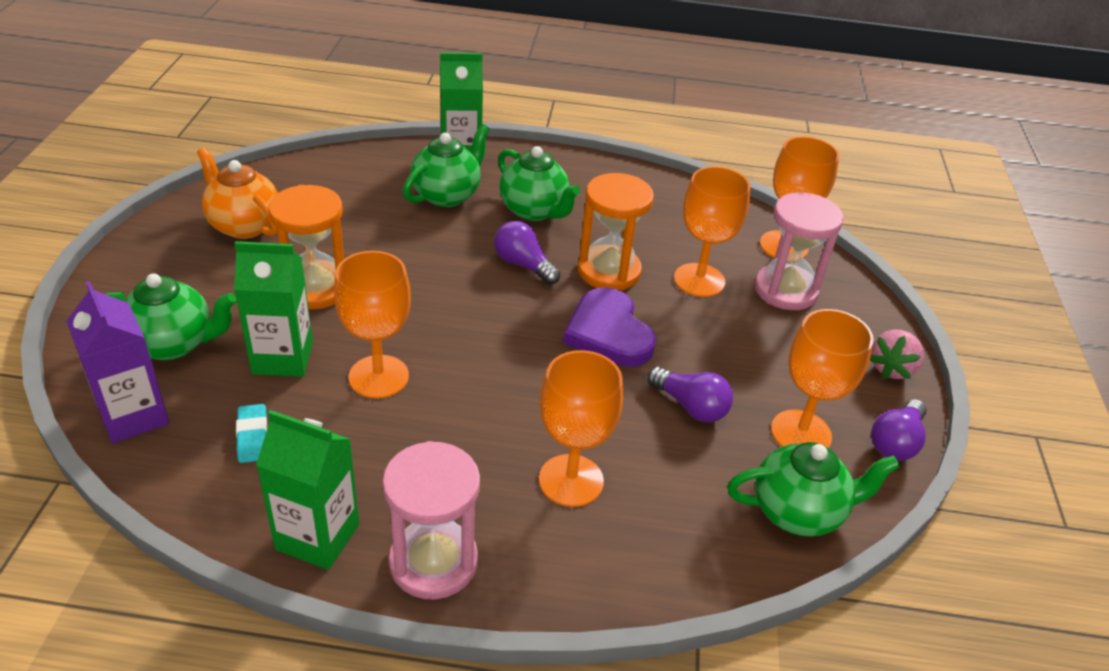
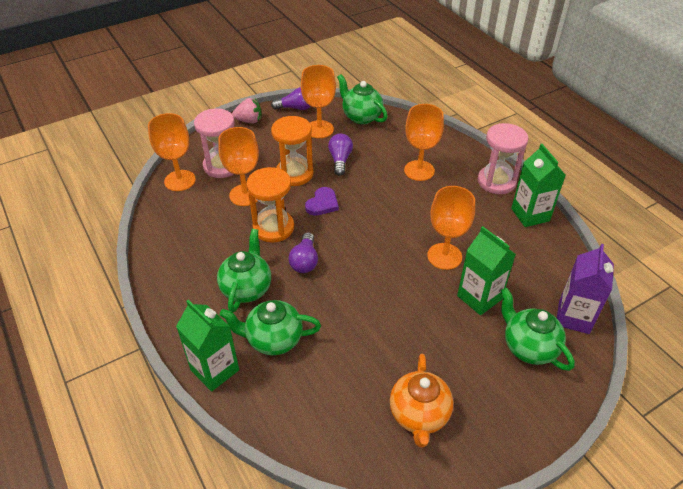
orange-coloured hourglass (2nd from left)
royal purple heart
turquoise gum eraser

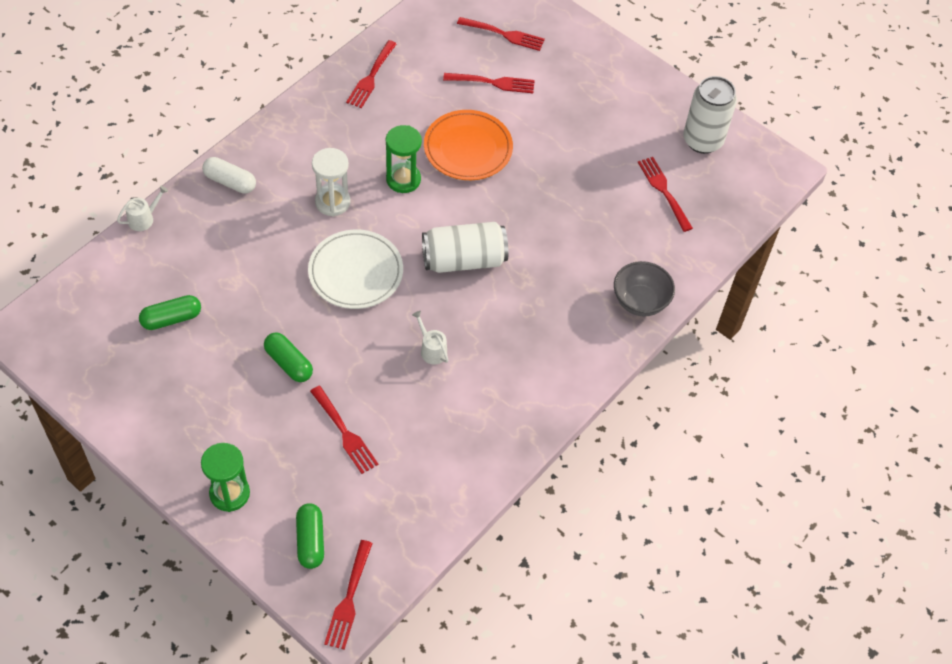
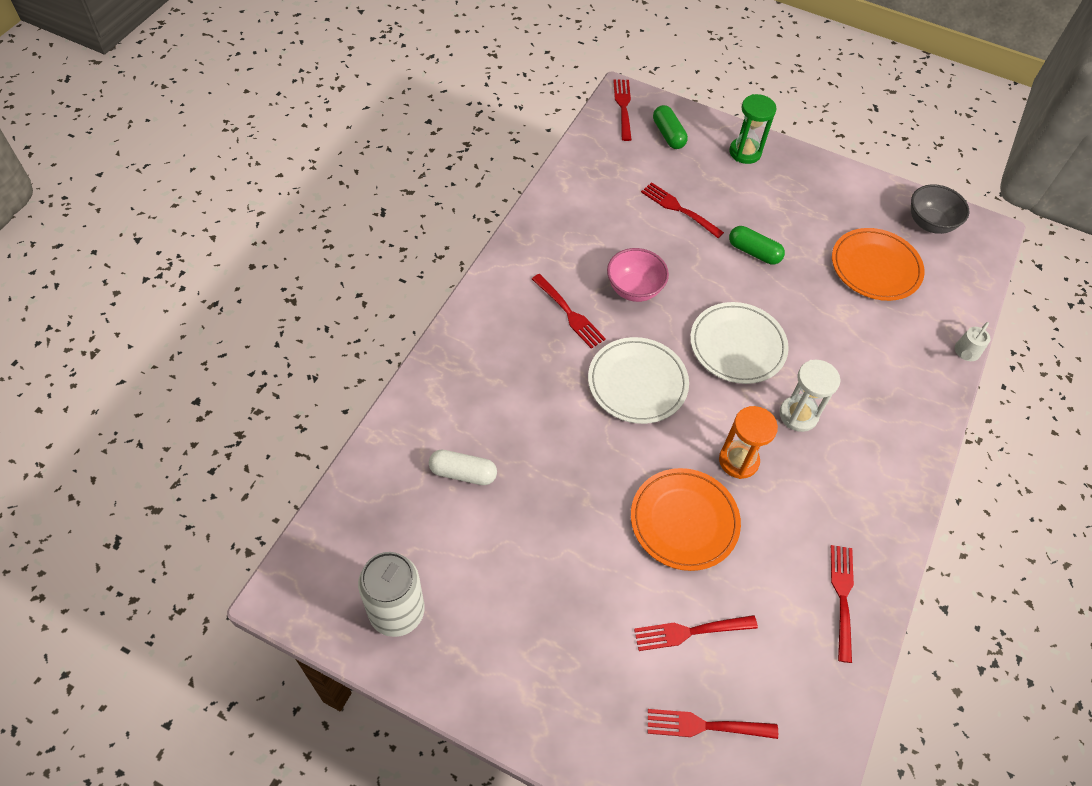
white capsule
scarlet fork (1st from left)
white flat dish (1st from left)
rosy bowl
orange-coloured hourglass
orange-coloured flat dish (2nd from left)
gray bowl

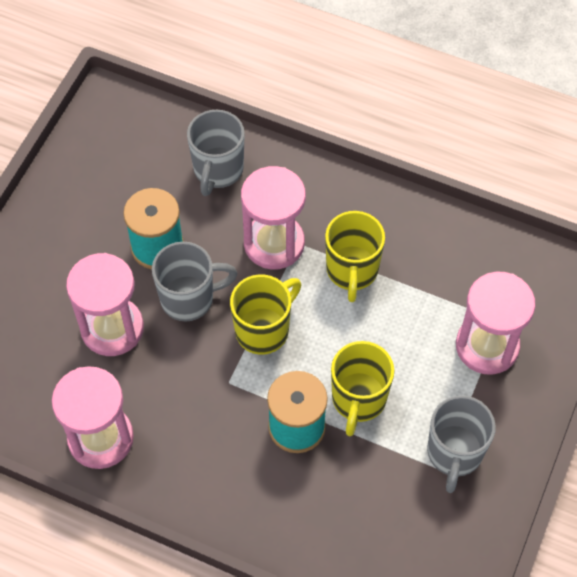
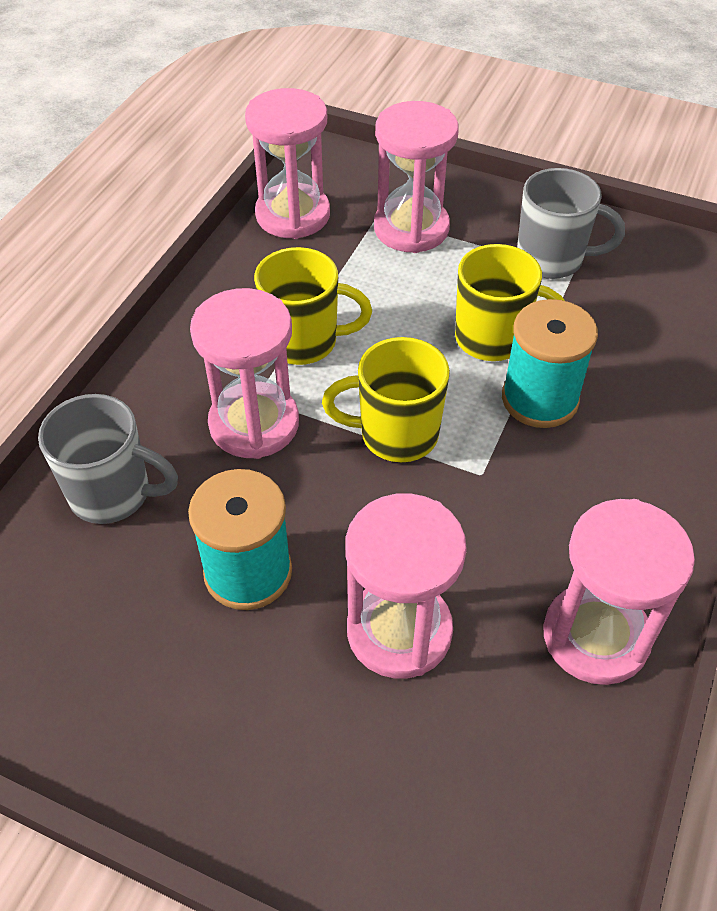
rosy hourglass (2nd from left)
bright yellow mug (2nd from left)
gray mug (1st from left in the first image)

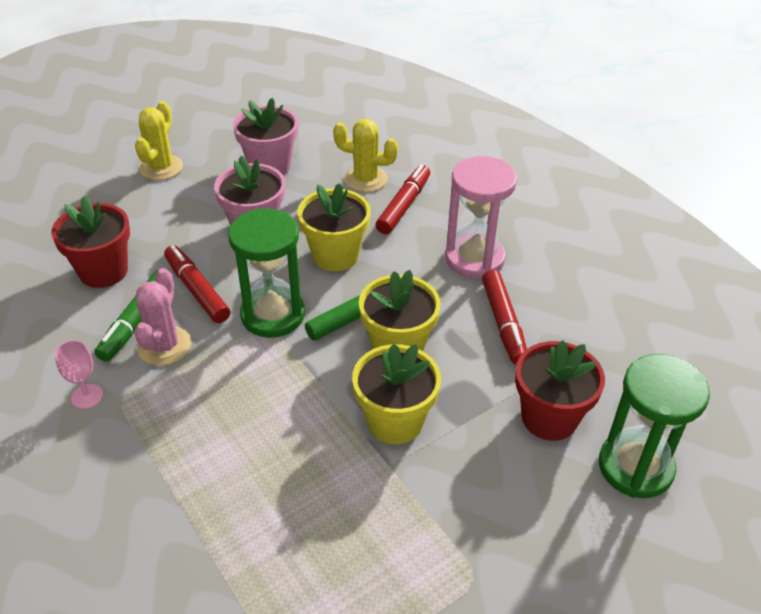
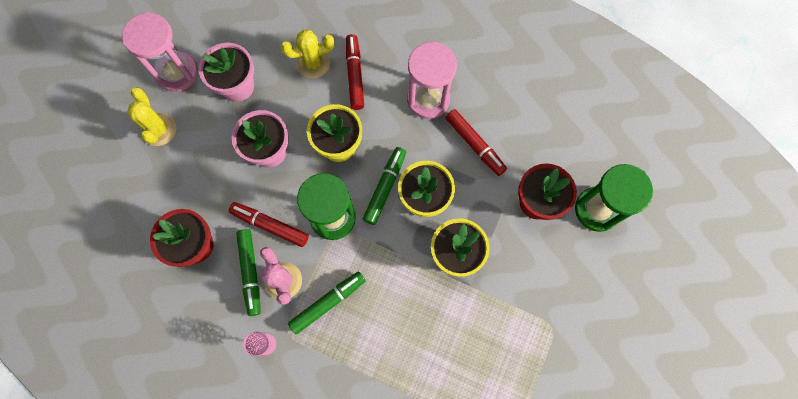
rosy hourglass (1st from left)
green marker pen (2nd from left)

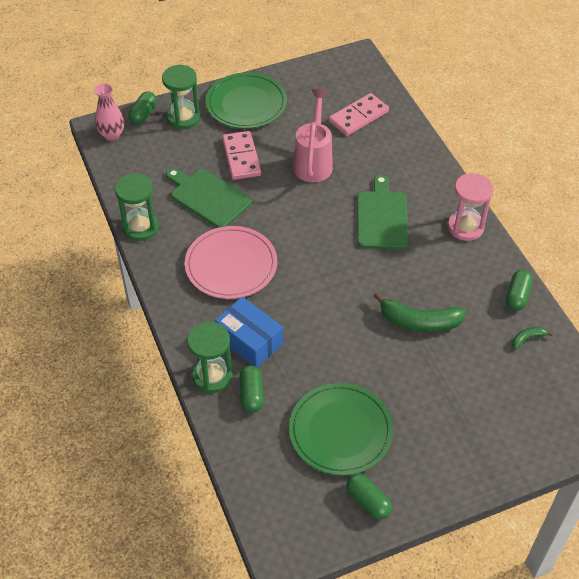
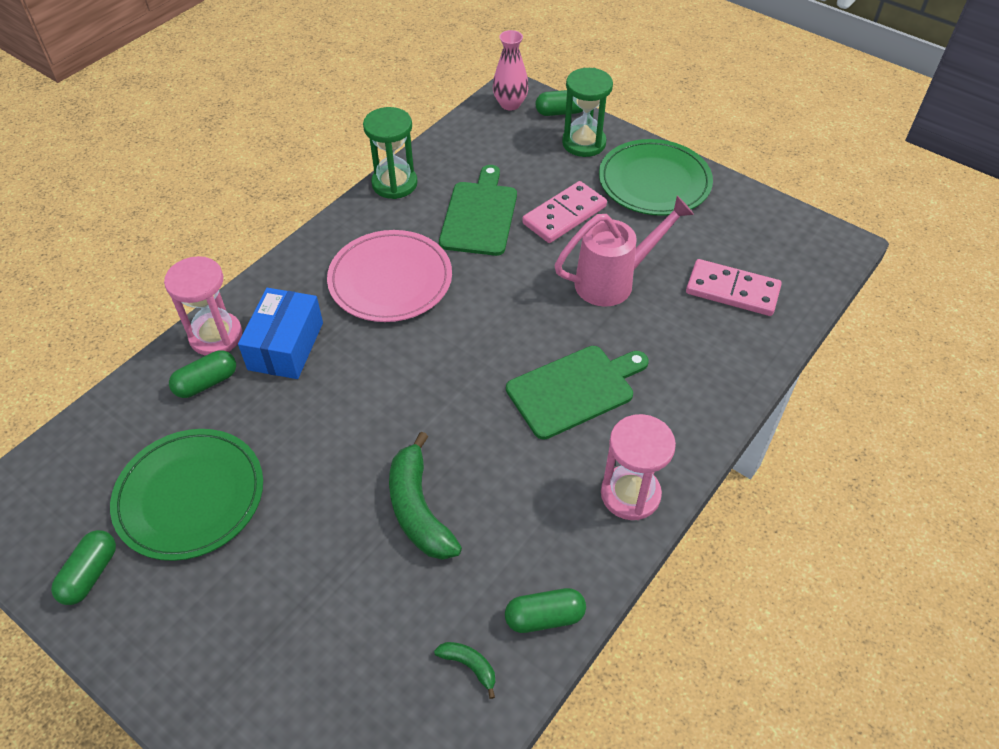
rosy hourglass (1st from left)

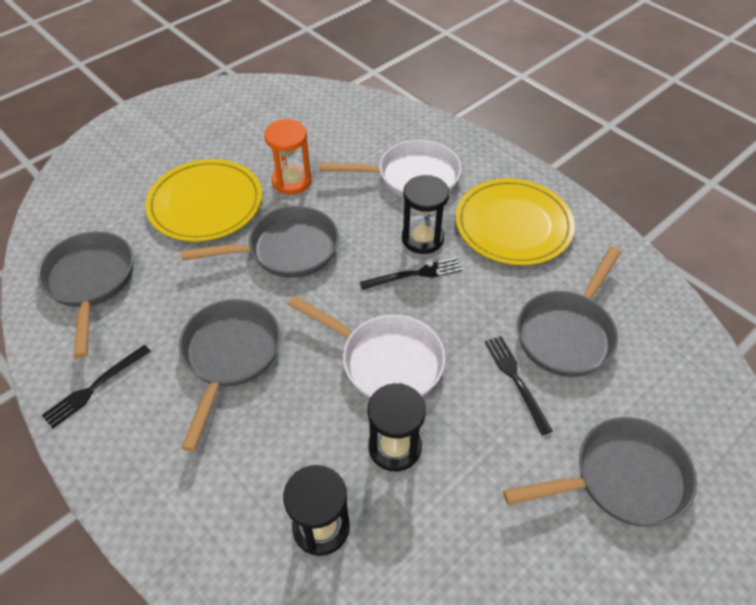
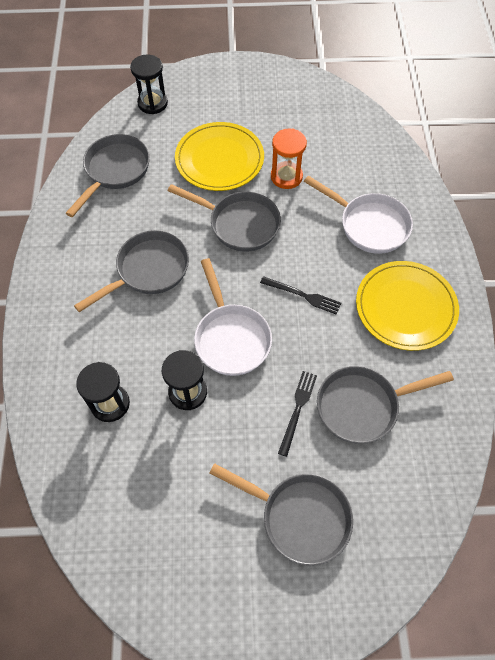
black hourglass (2nd from left)
black fork (1st from left in the first image)

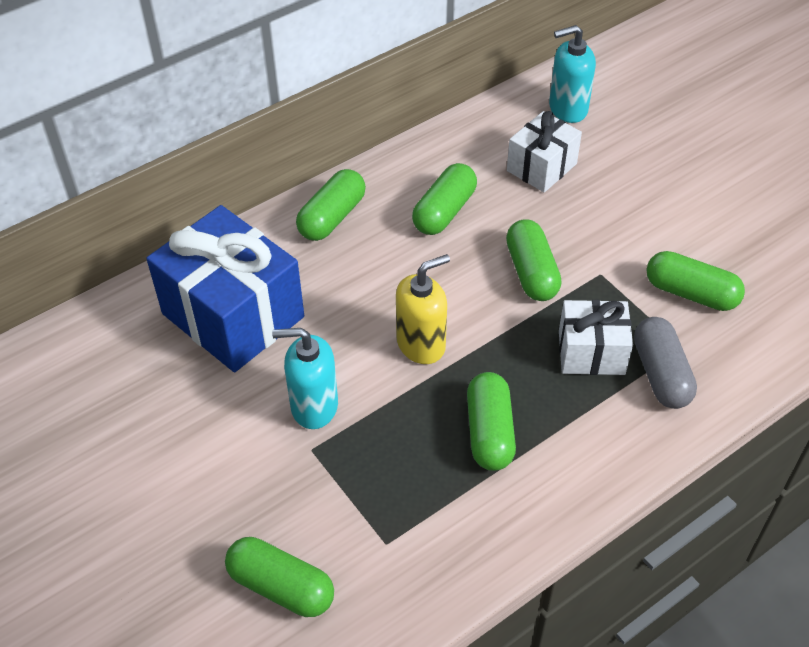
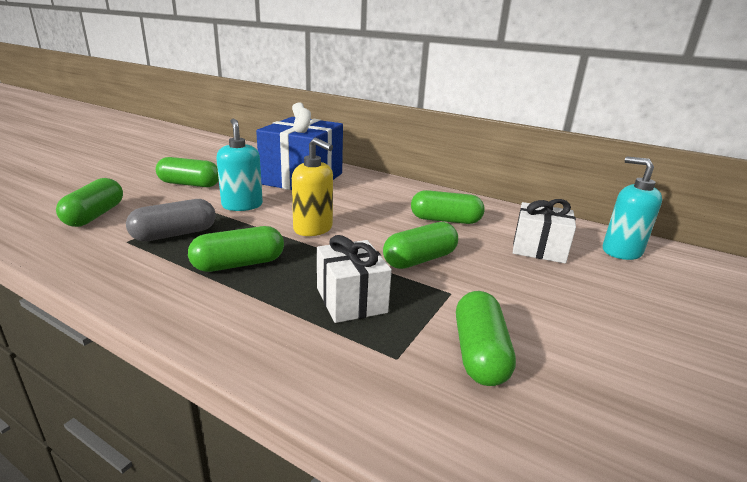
gray capsule
green capsule (2nd from left)

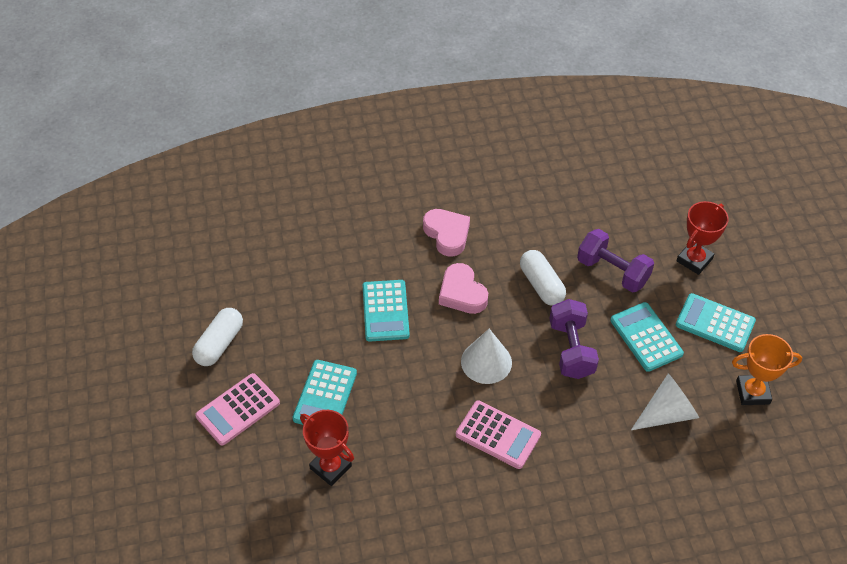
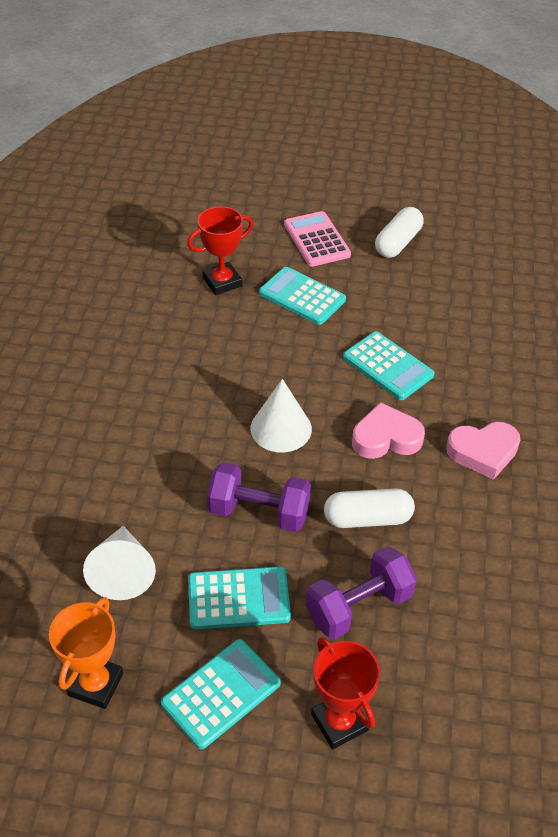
turquoise adding machine (4th from left)
white capsule (2nd from left)
rosy adding machine (2nd from left in the first image)

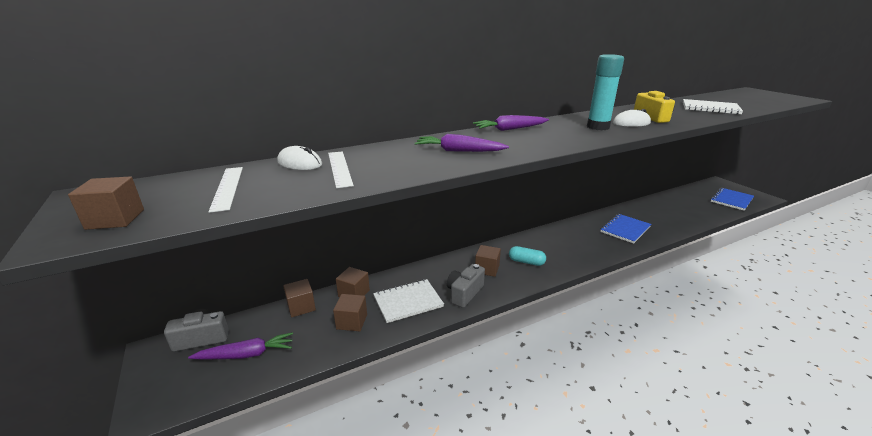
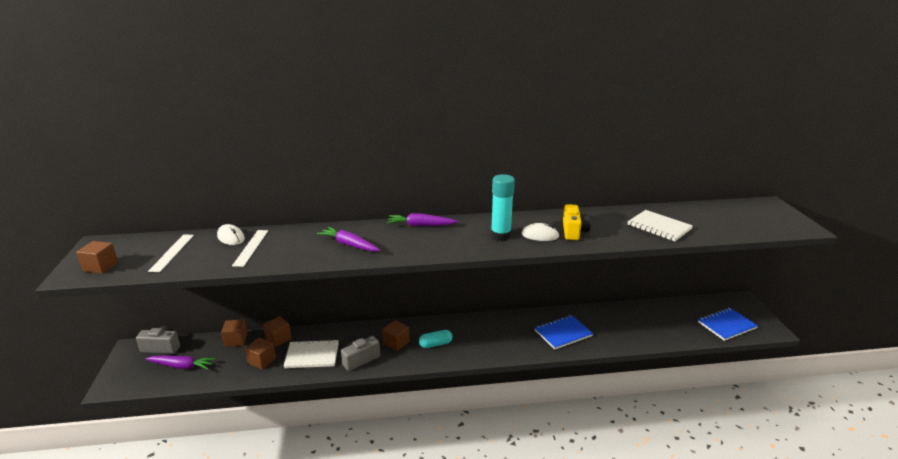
turquoise capsule

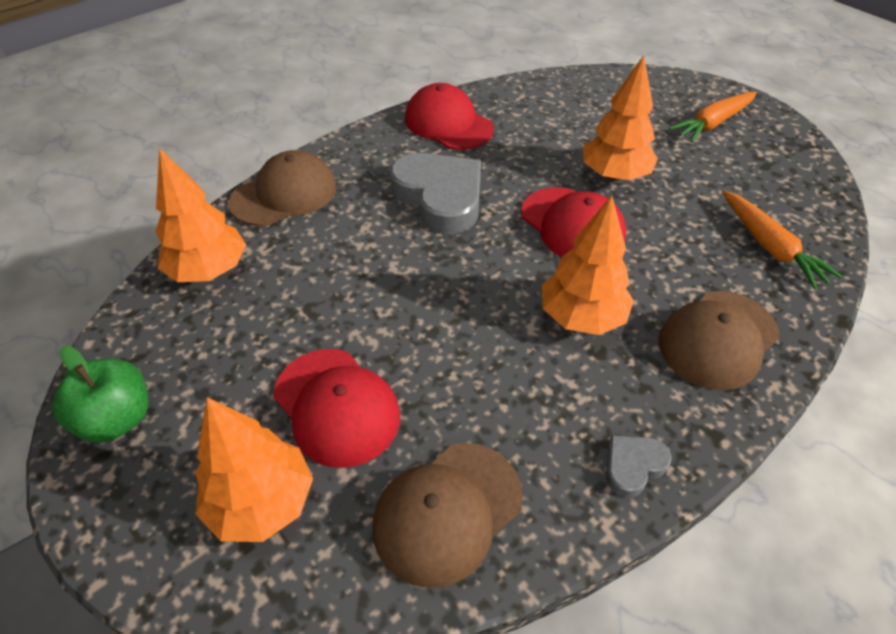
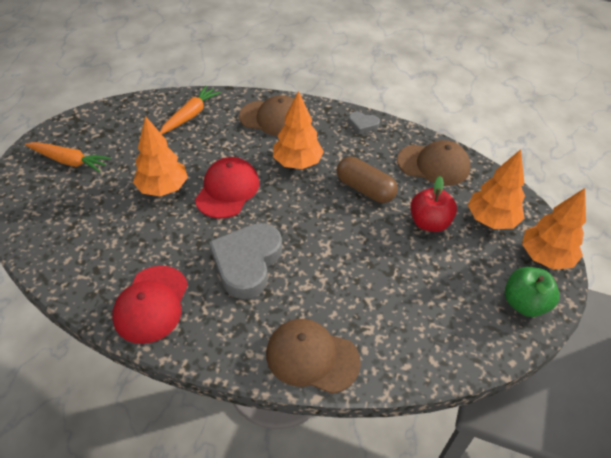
dark brown capsule
scarlet apple fruit
orange-coloured tree (4th from left)

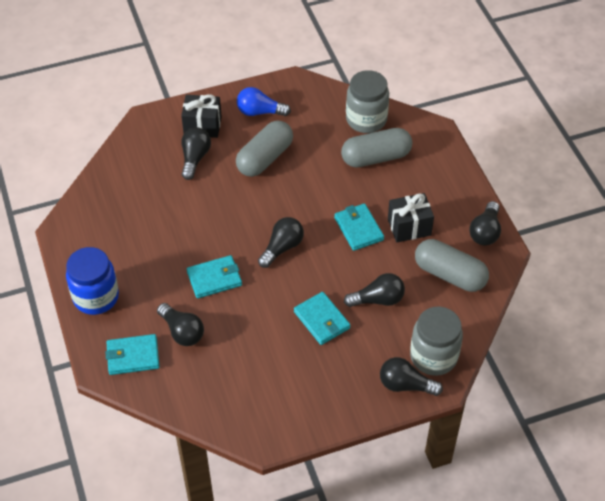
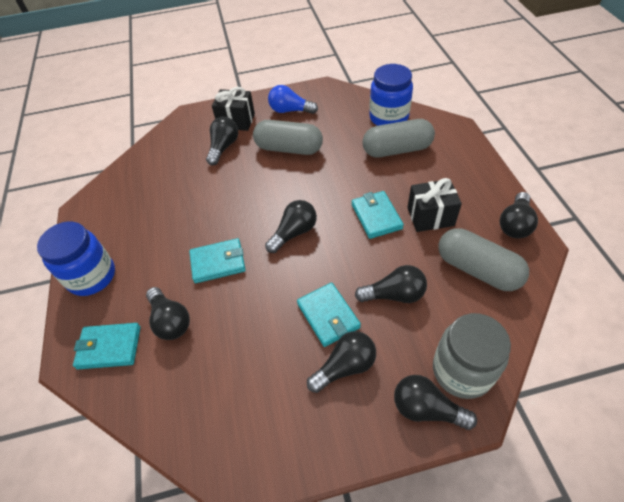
gray capsule (1st from left)
black lightbulb (4th from left)
royal blue jam jar (2nd from left)

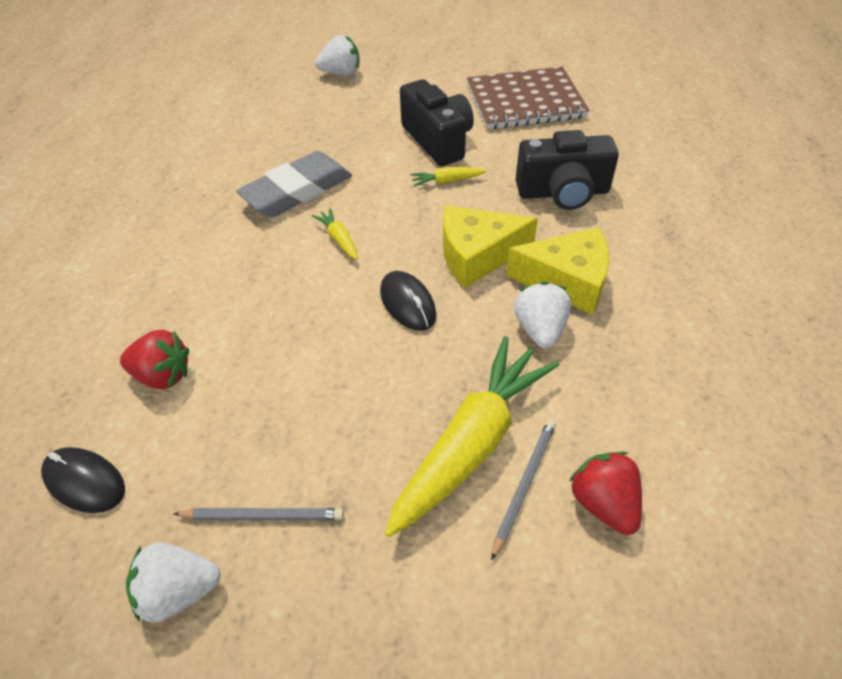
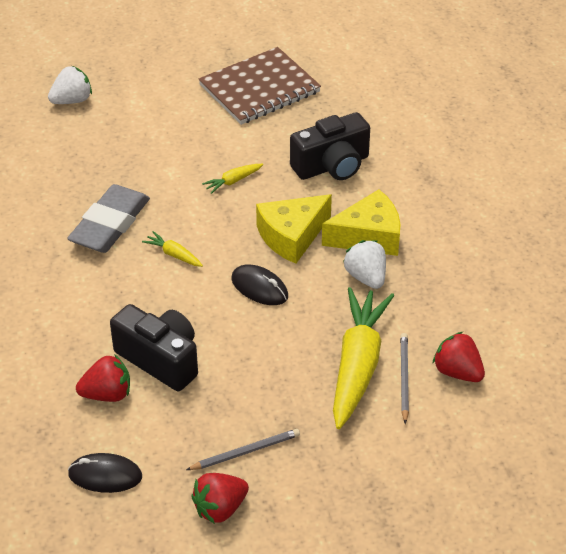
black camera (1st from left)
scarlet strawberry (2nd from left)

